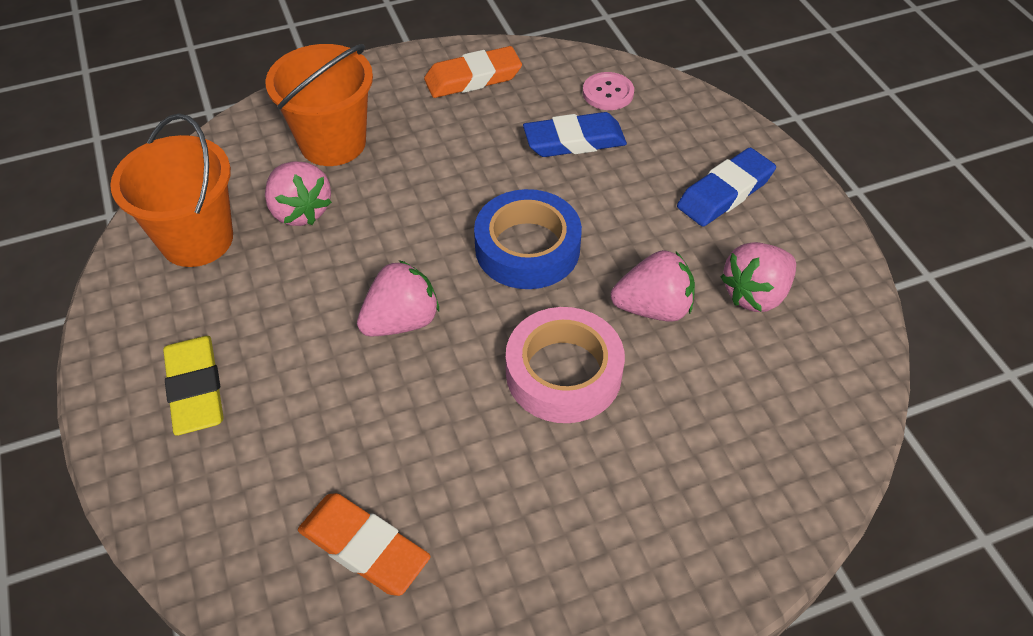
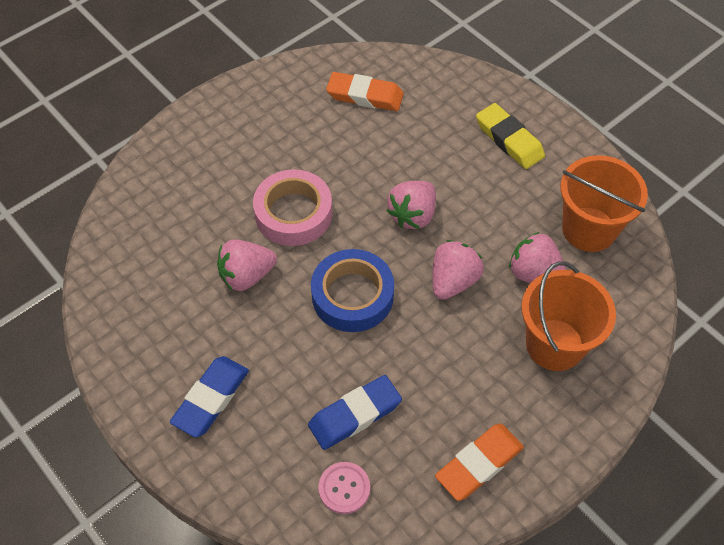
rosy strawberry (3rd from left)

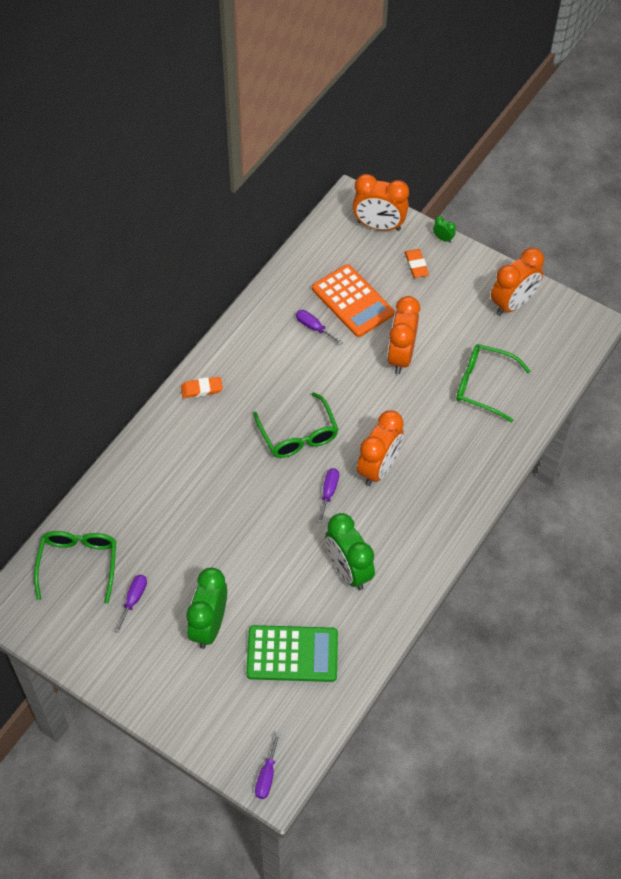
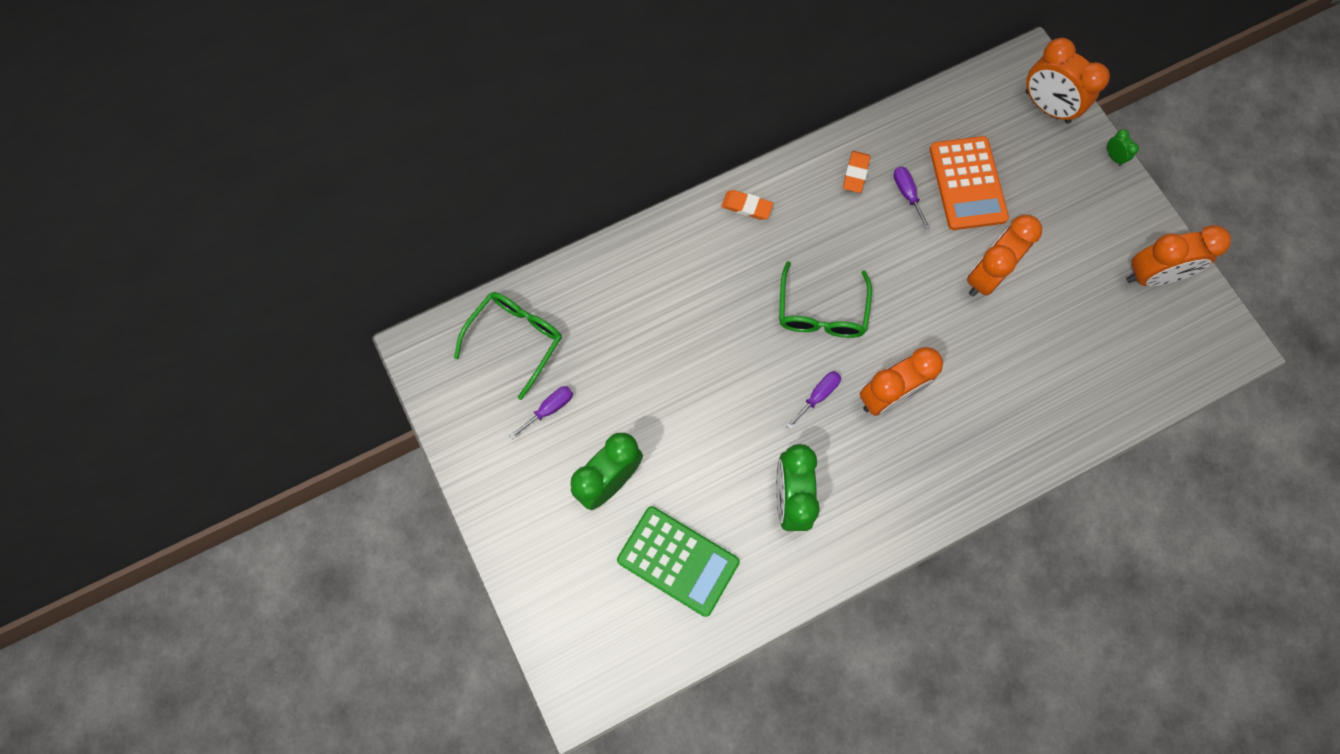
orange-coloured gum eraser (2nd from left)
royal purple screwdriver (2nd from left in the first image)
green eyeglasses (3rd from left in the first image)

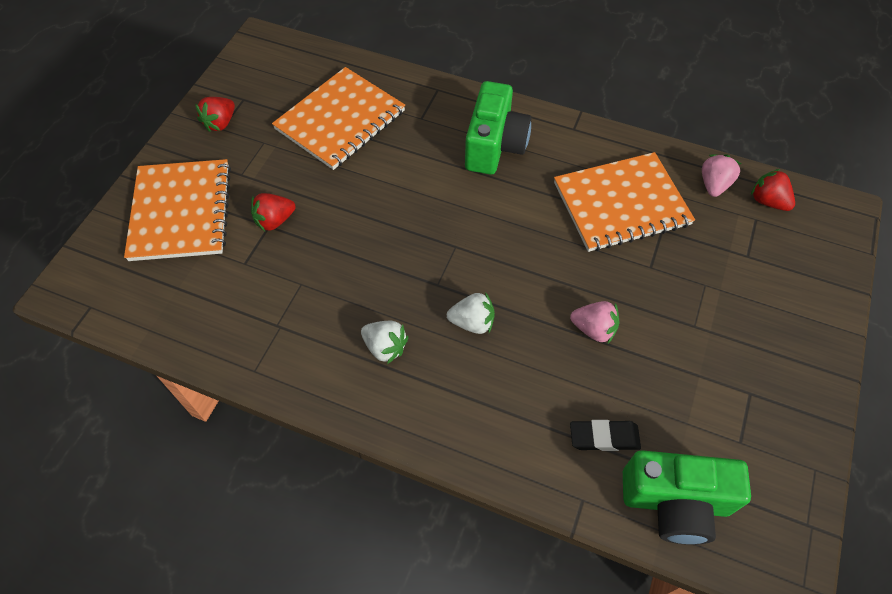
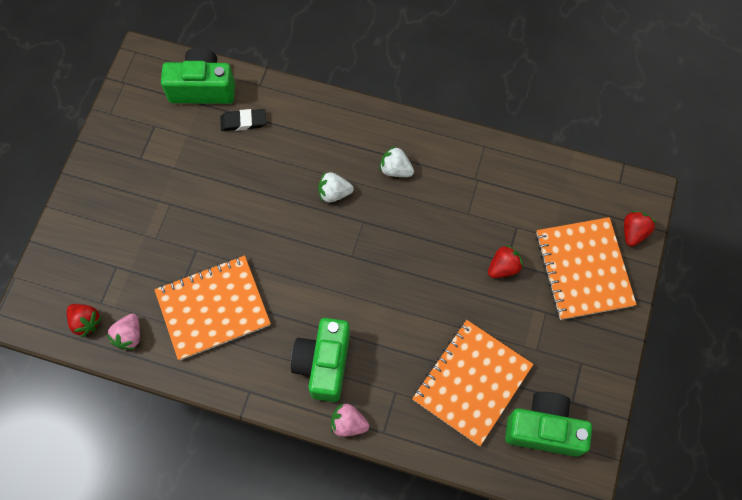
rosy strawberry (2nd from left)
green camera (3rd from left)
scarlet strawberry (3rd from left)

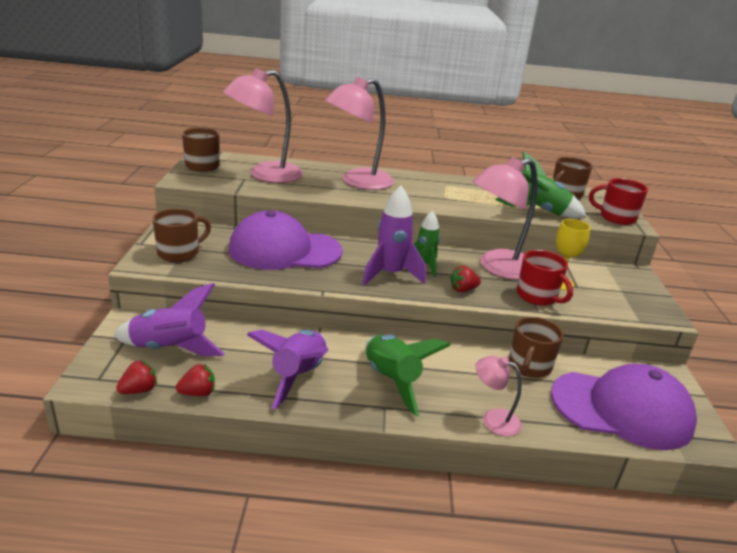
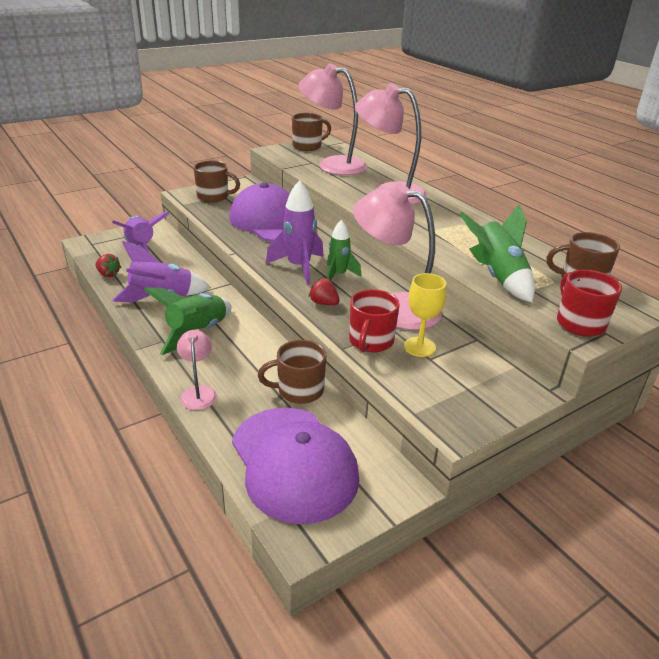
scarlet strawberry (1st from left in the first image)

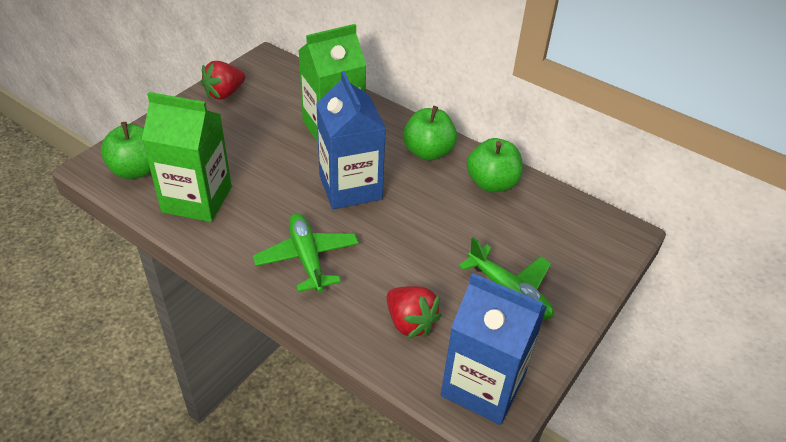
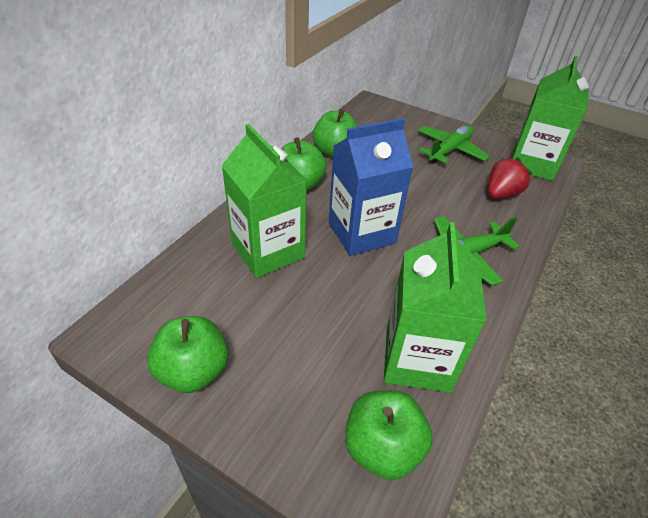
green apple fruit (1st from left)
green juice carton (3rd from left)

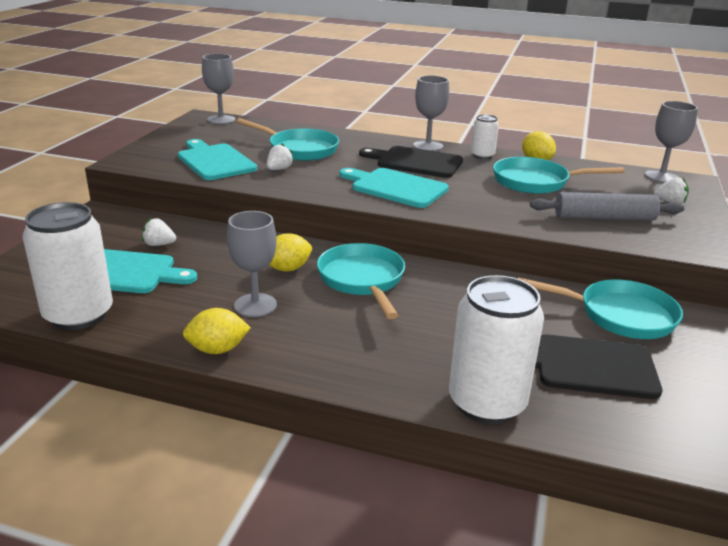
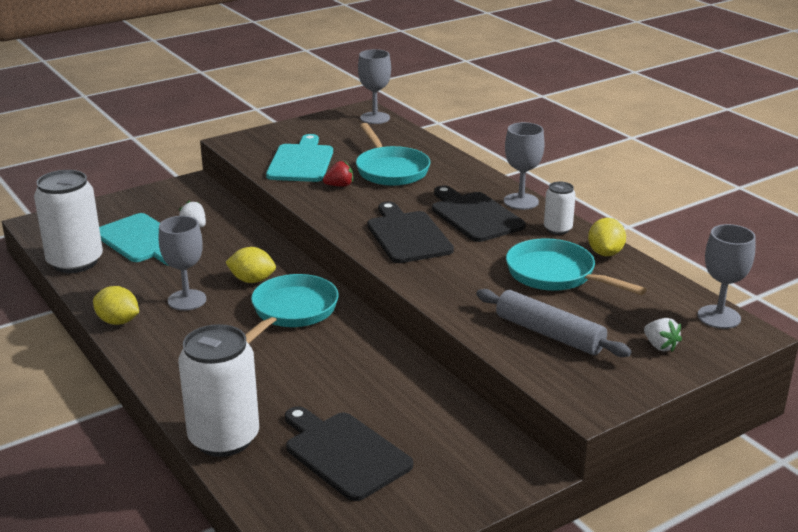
scarlet strawberry
black chopping board (2nd from left)
turquoise frying pan (4th from left in the first image)

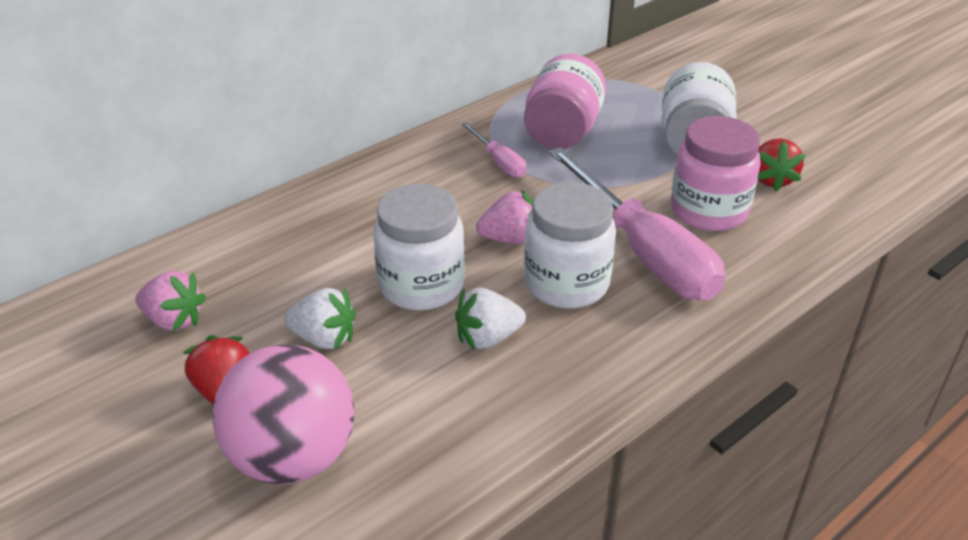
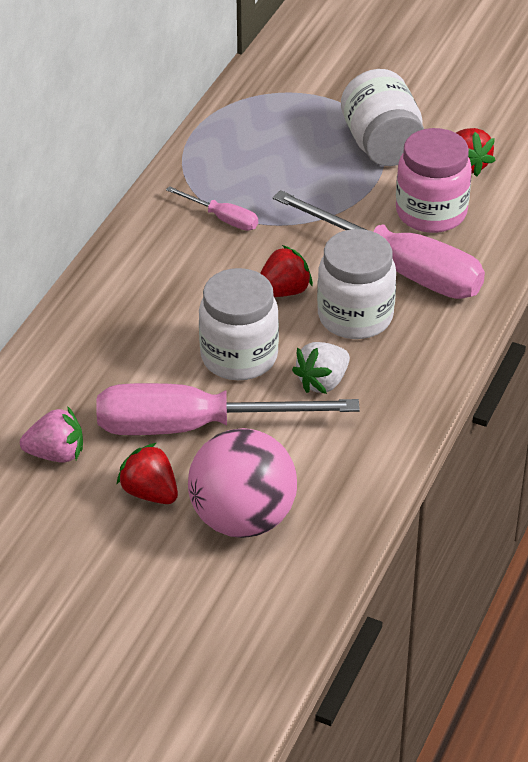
rosy screwdriver (2nd from left)
scarlet strawberry (2nd from left)
rosy jam jar (1st from left in the first image)

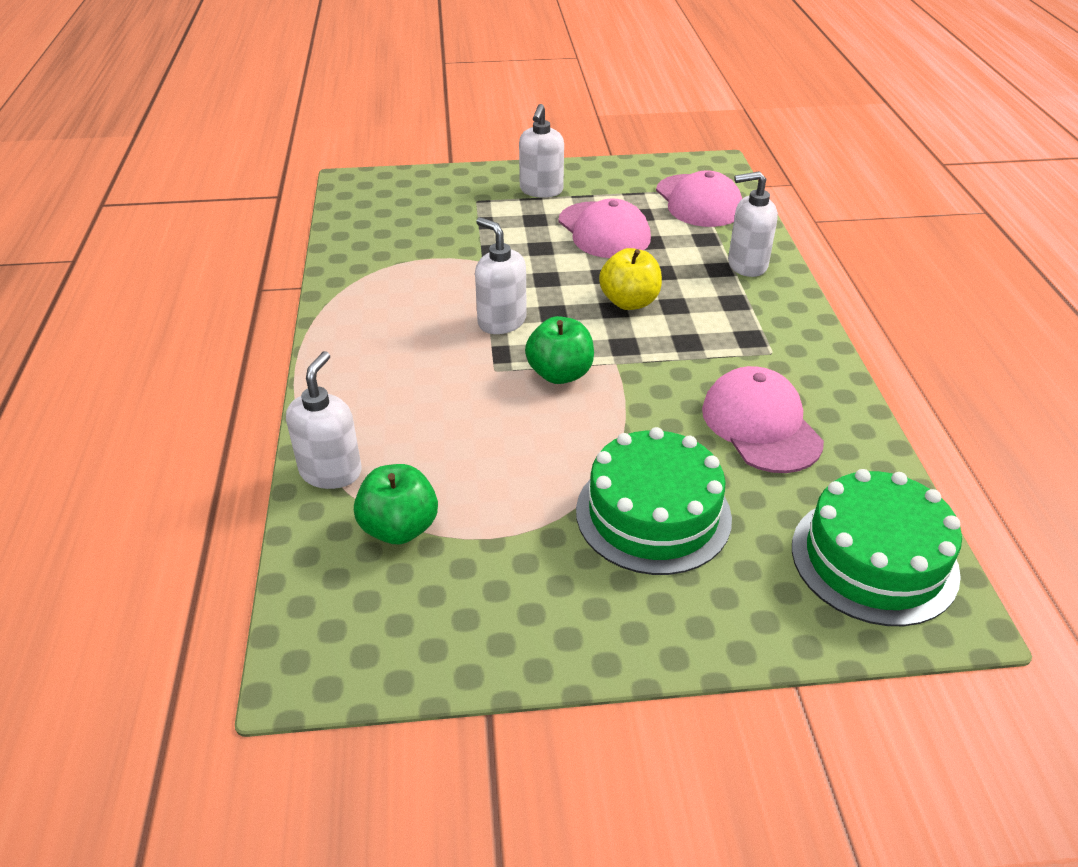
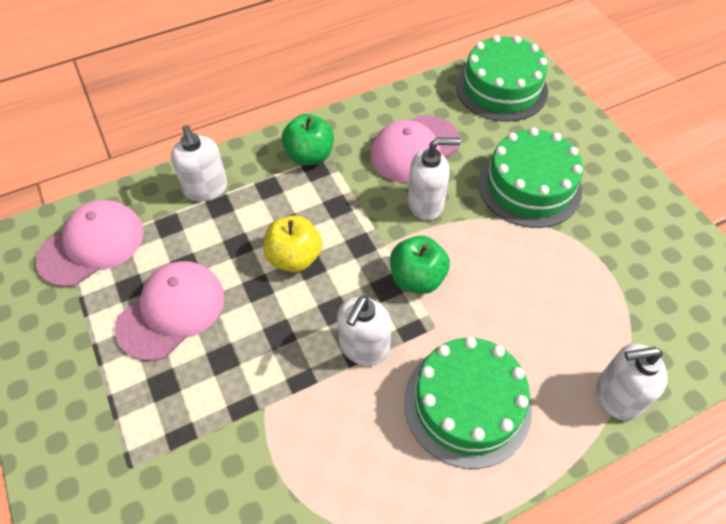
green apple fruit (1st from left)
green cake (1st from left)
white soap pump (3rd from left)

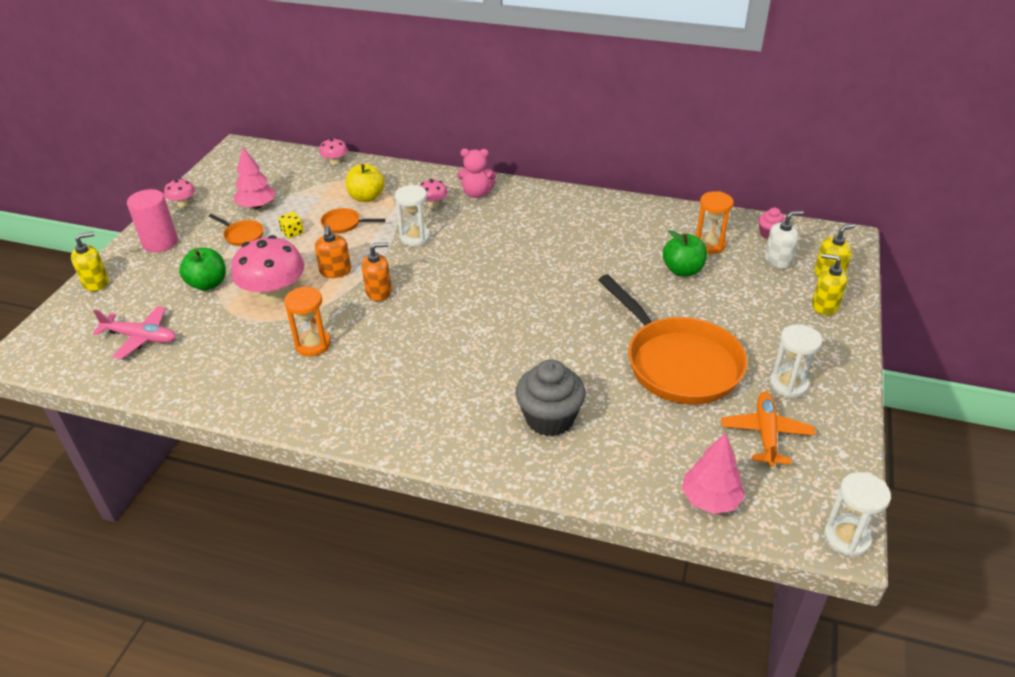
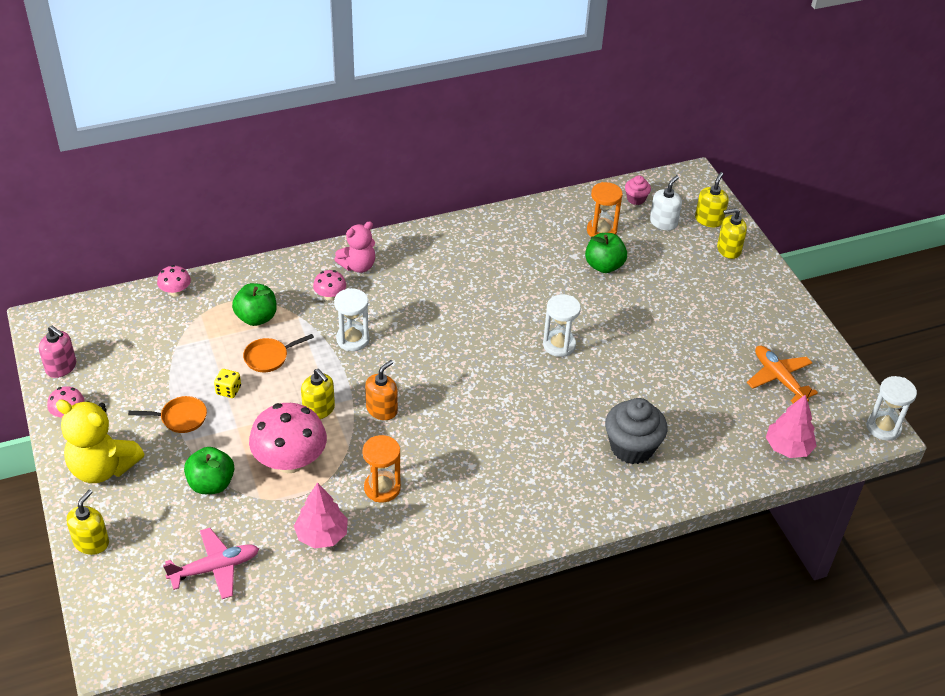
rosy soap pump
bright yellow teddy bear
green apple fruit (2nd from left)
rosy tree (1st from left)
bright yellow soap pump (2nd from left)
white hourglass (2nd from left)
orange-coloured frying pan (3rd from left in the first image)

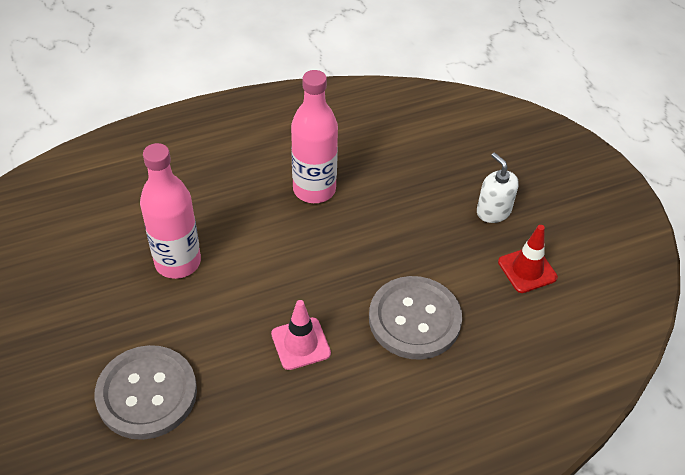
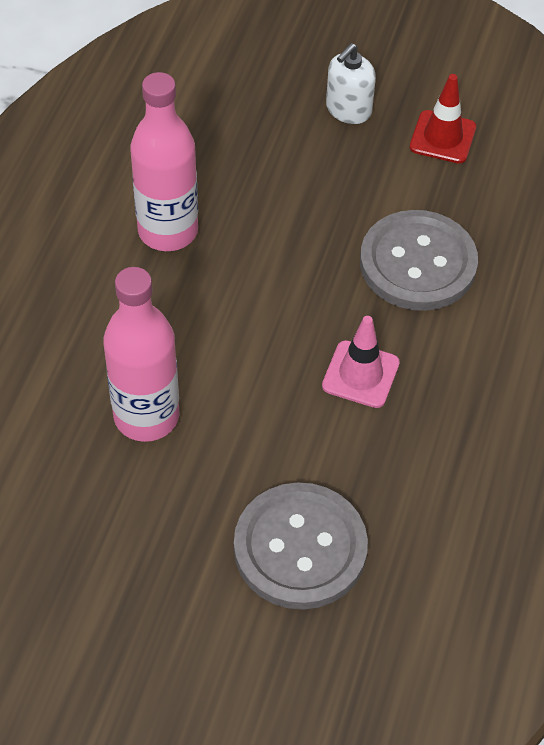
white soap pump

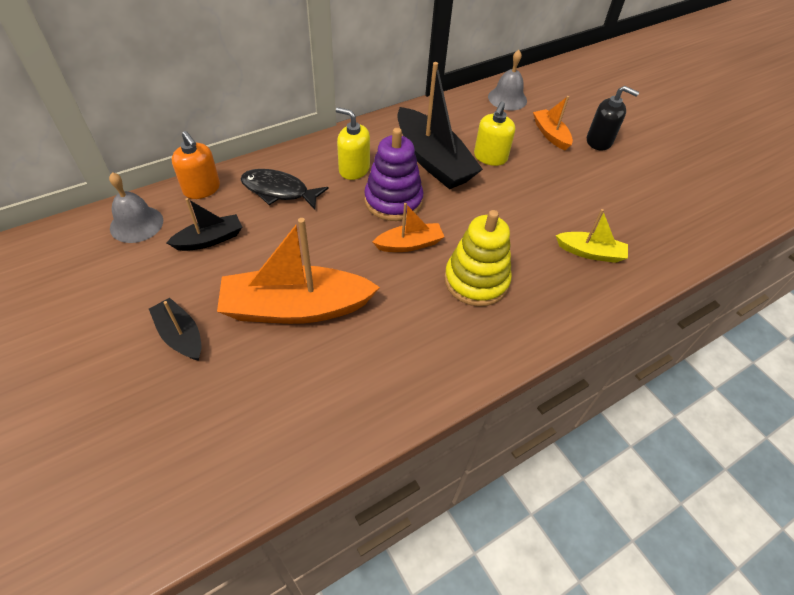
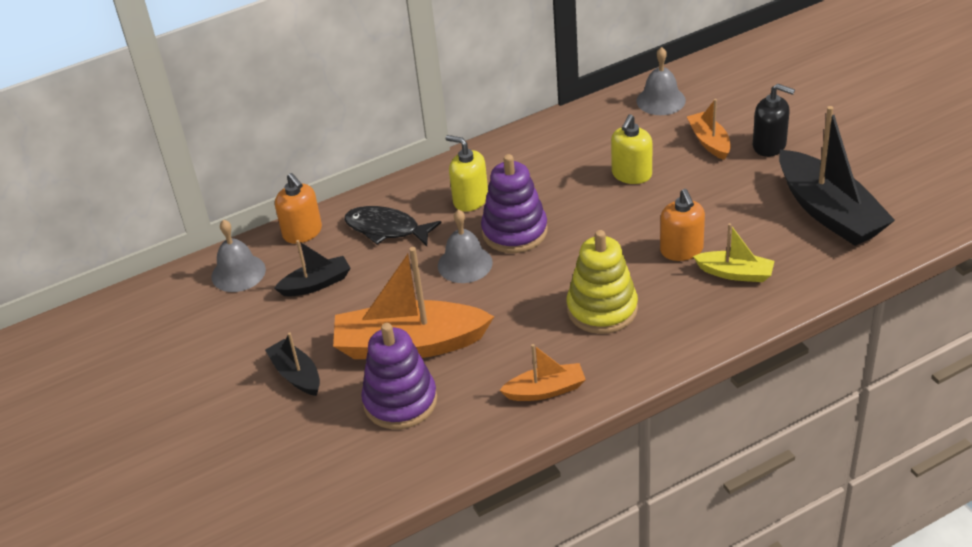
royal purple stacking toy (1st from left)
gray school bell (2nd from left)
orange-coloured boat (2nd from left)
orange-coloured soap pump (2nd from left)
black boat (3rd from left)

